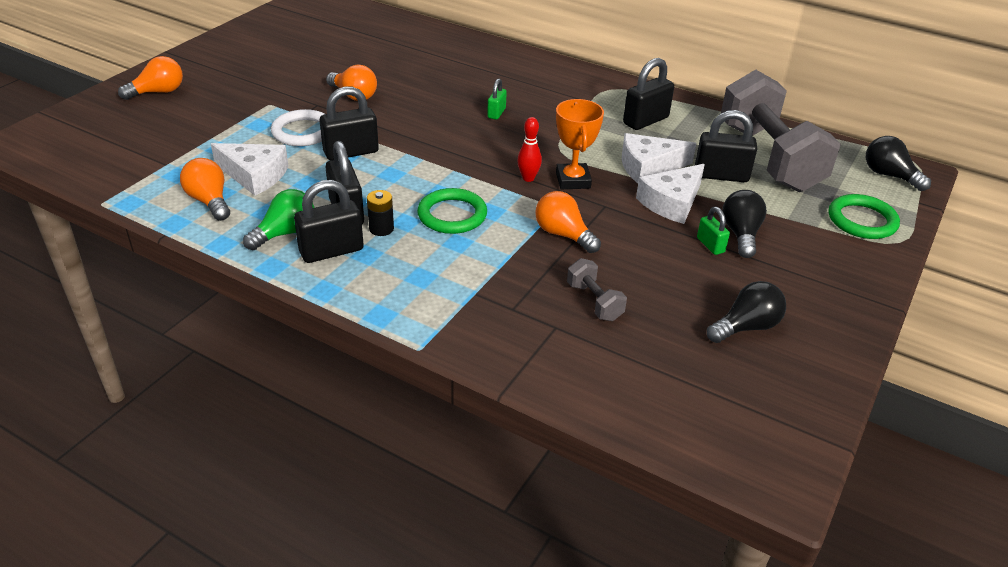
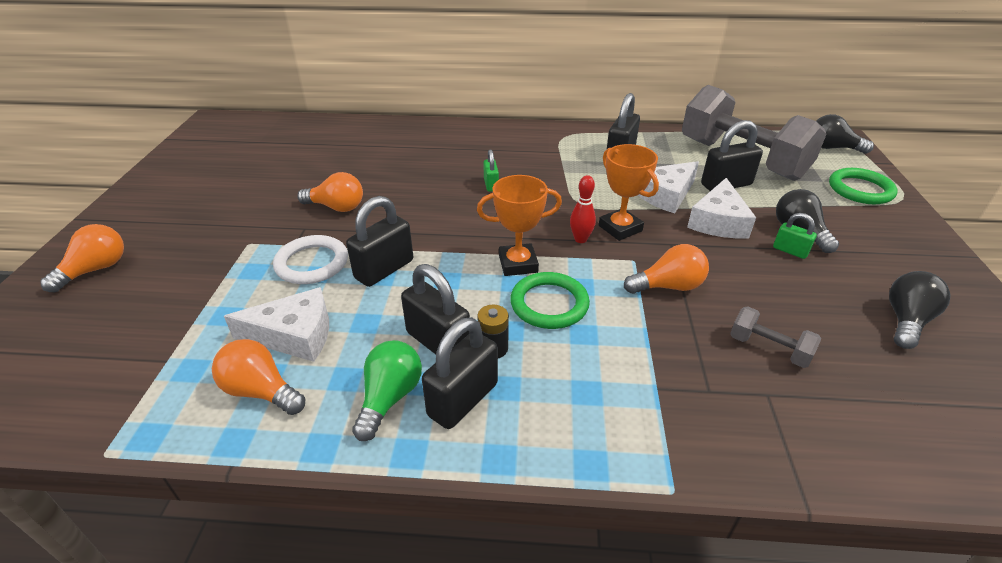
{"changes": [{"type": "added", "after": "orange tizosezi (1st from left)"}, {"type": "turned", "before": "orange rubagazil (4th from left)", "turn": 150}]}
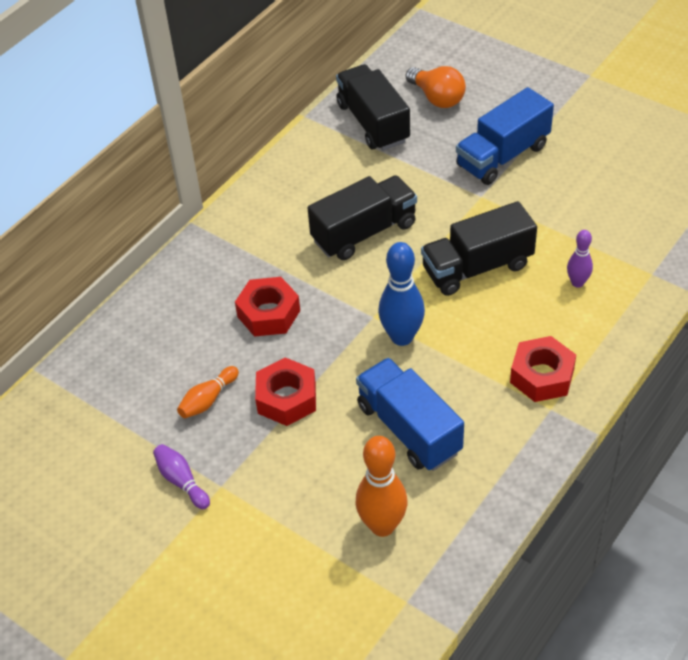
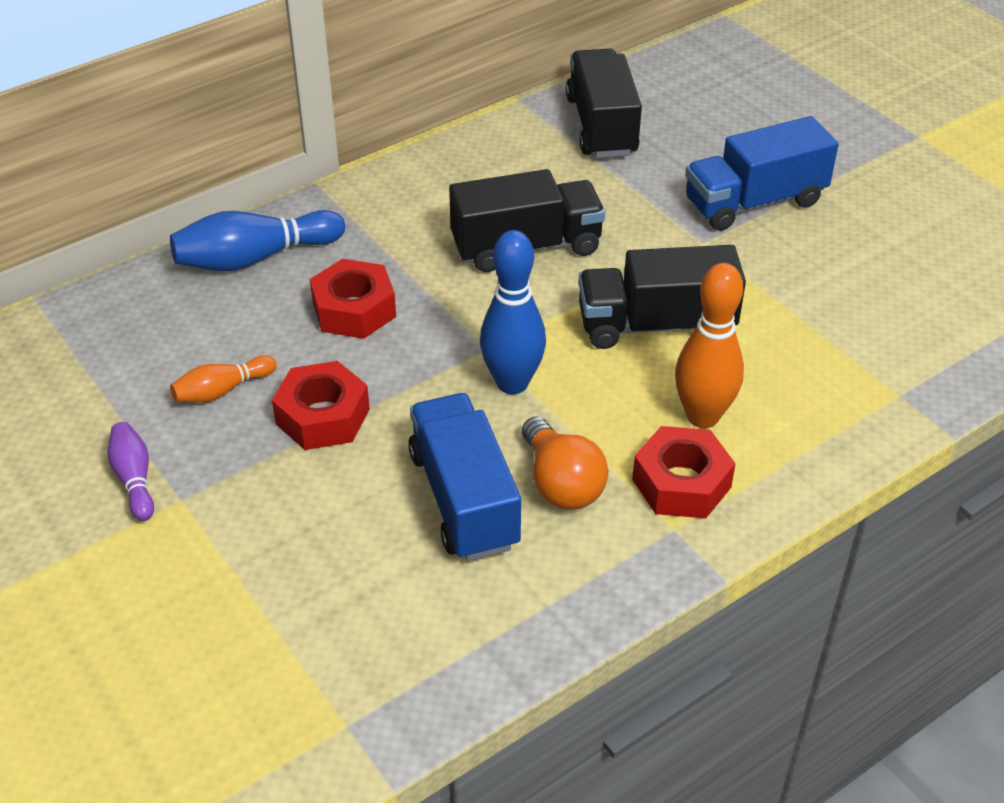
{"changes": [{"type": "removed", "before": "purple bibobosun (2nd from left)"}, {"type": "added", "after": "blue bibobosun (1st from left)"}, {"type": "moved", "before": "orange bibobosun (2nd from left)"}, {"type": "moved", "before": "orange rubagazil"}]}
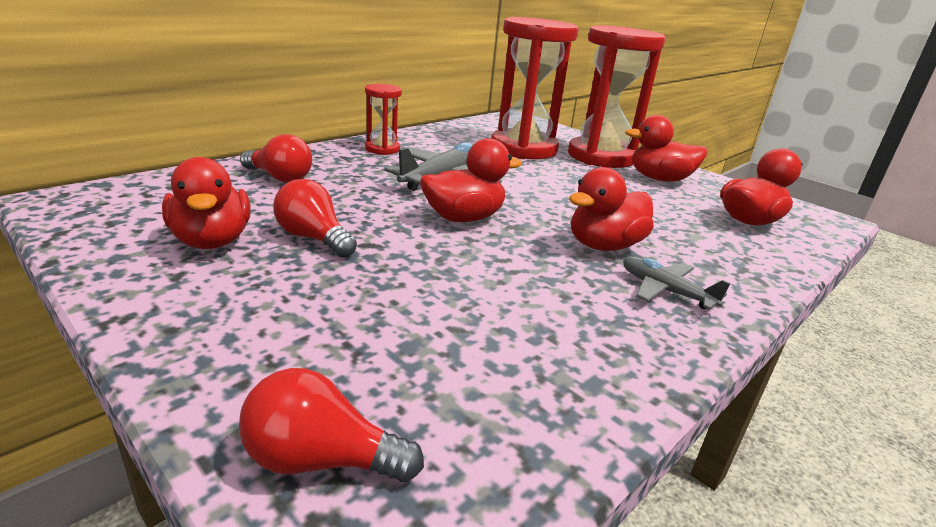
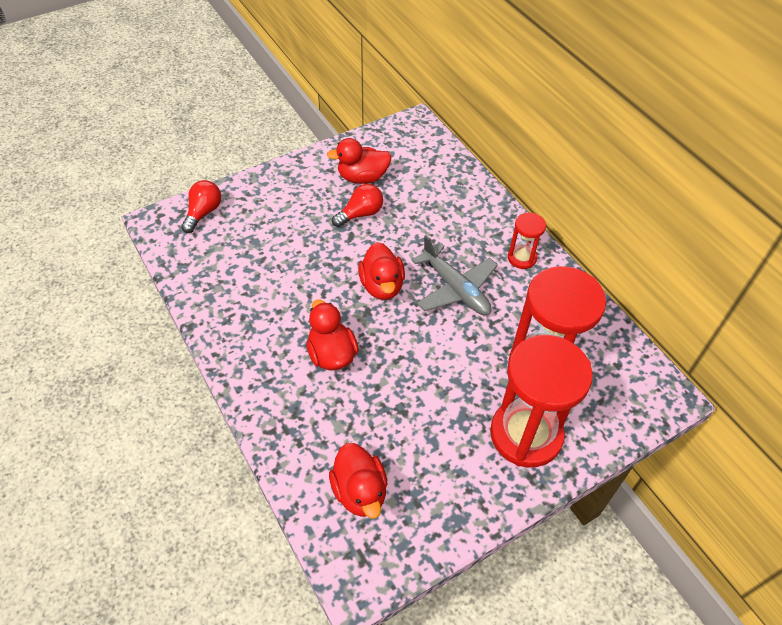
{"changes": [{"type": "removed", "before": "red rubagazil (1st from left)"}, {"type": "removed", "before": "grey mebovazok (2nd from left)"}, {"type": "removed", "before": "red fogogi (4th from left)"}]}
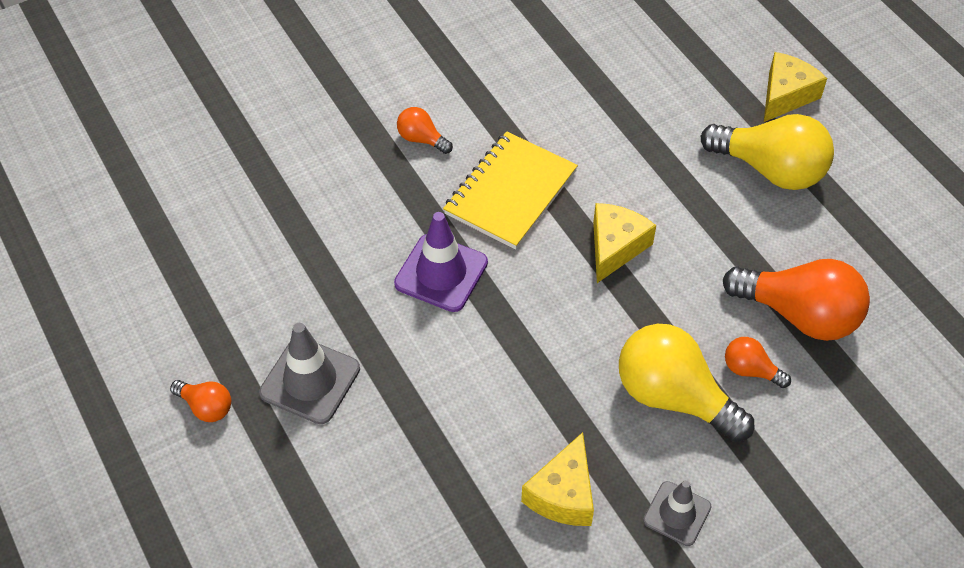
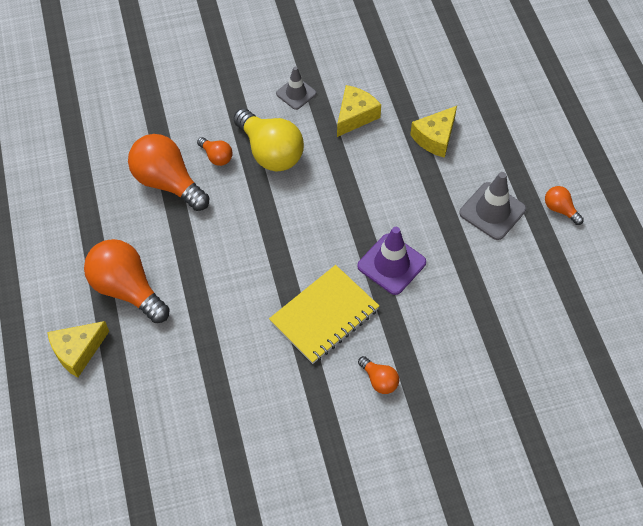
{"changes": [{"type": "moved", "before": "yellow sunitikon (2nd from left in the first image)", "after": "yellow sunitikon (3rd from left)"}, {"type": "recoloured", "before": "yellow rubagazil (2nd from left)", "after": "orange rubagazil (1st from left)"}]}
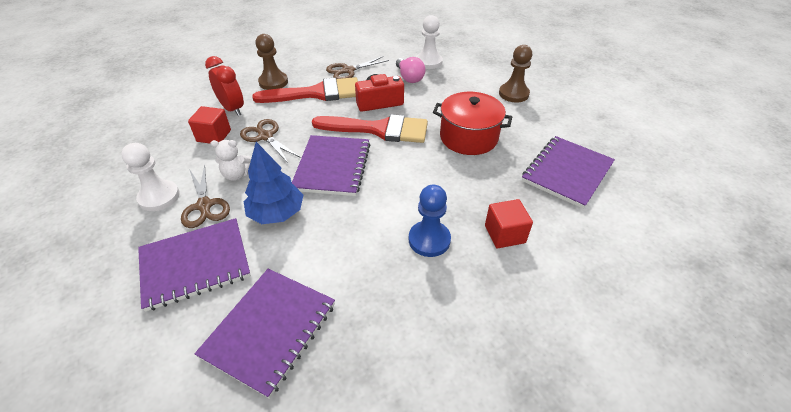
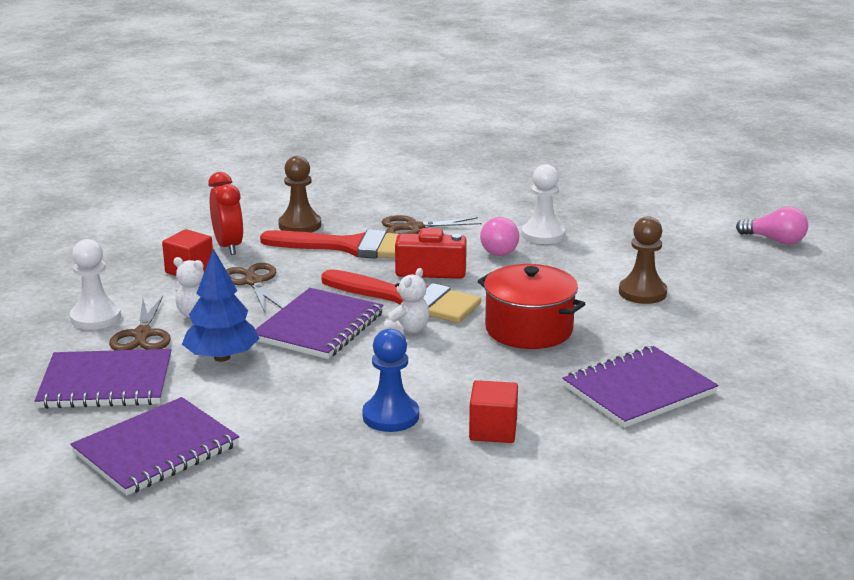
{"changes": [{"type": "added", "after": "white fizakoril (2nd from left)"}, {"type": "added", "after": "pink rubagazil (2nd from left)"}]}
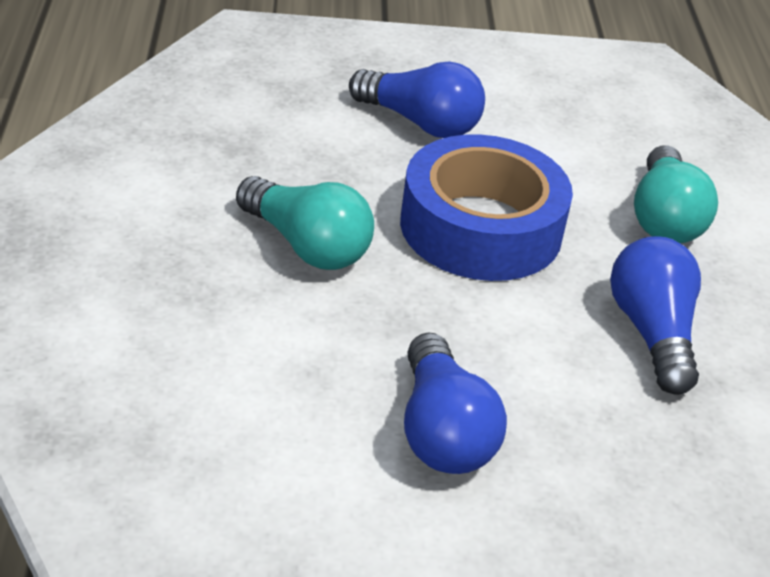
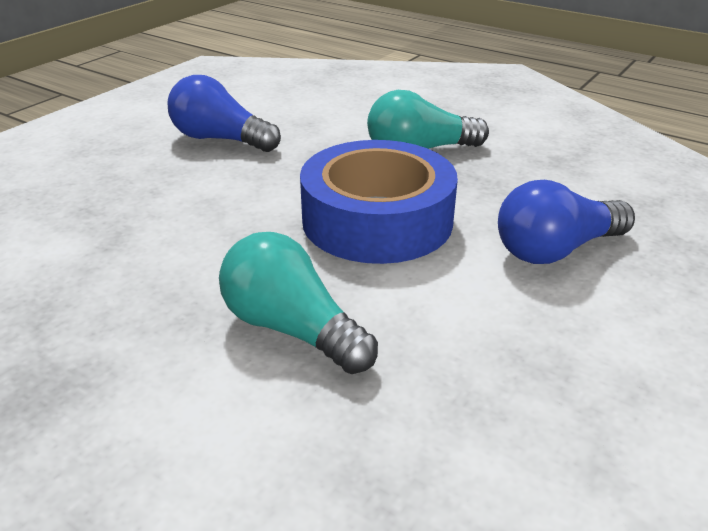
{"changes": [{"type": "removed", "before": "blue rubagazil (3rd from left)"}]}
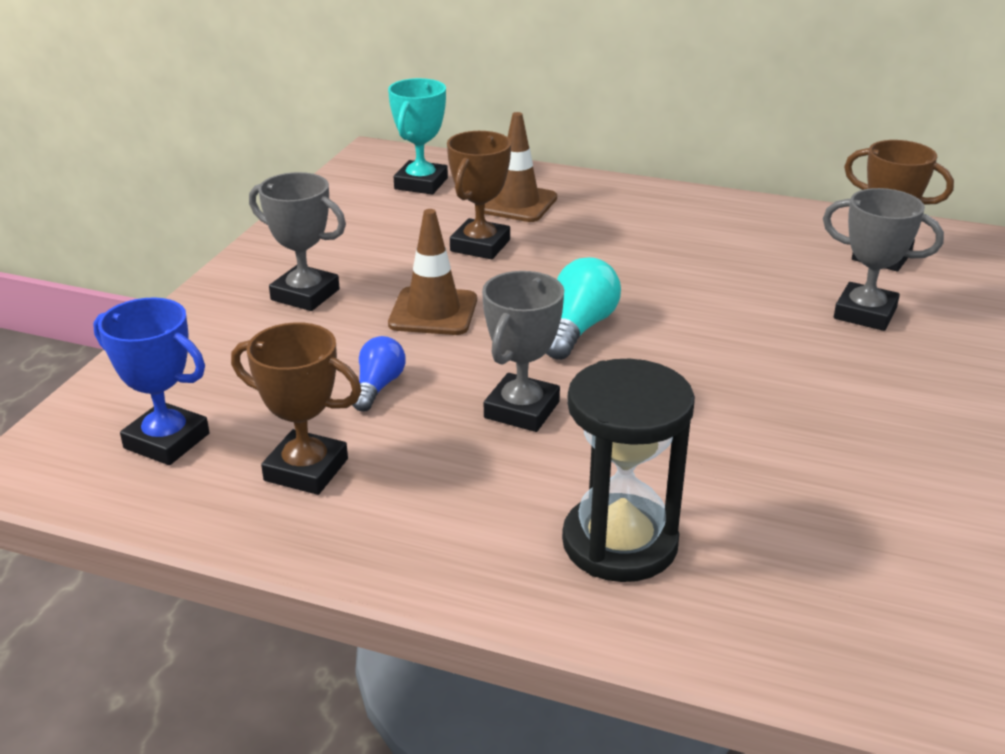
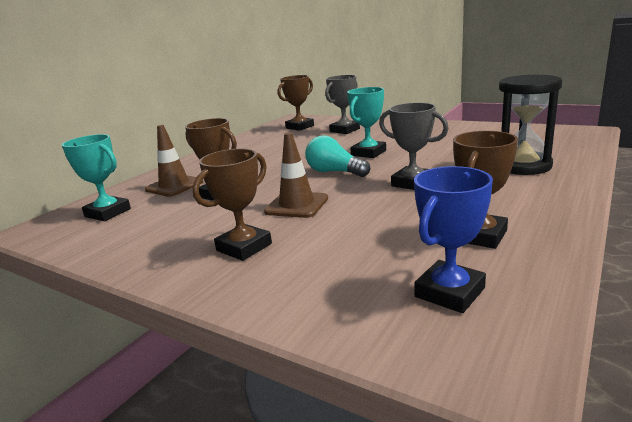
{"changes": [{"type": "removed", "before": "blue rubagazil"}, {"type": "added", "after": "turquoise tizosezi (2nd from left)"}, {"type": "recoloured", "before": "grey tizosezi (1st from left)", "after": "brown tizosezi (2nd from left)"}]}
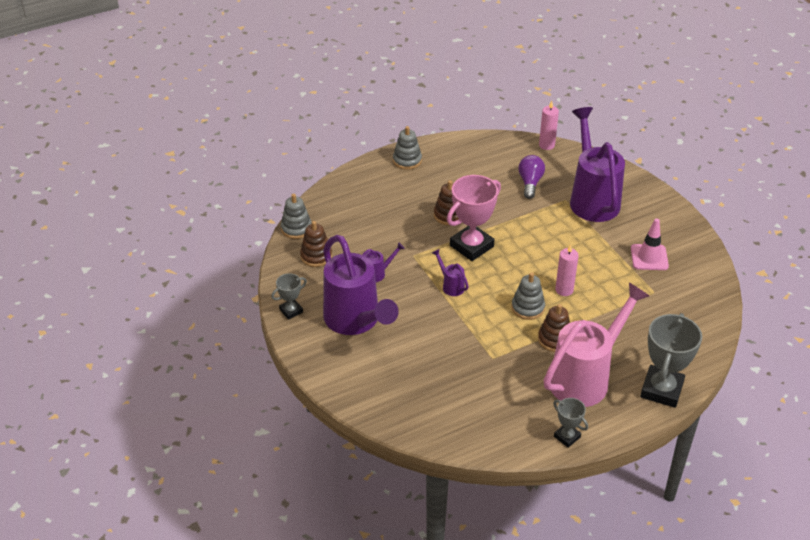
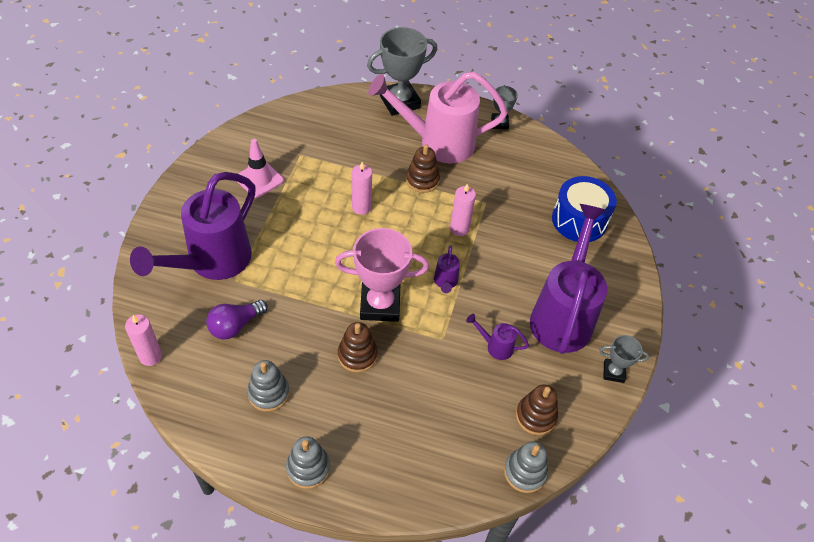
{"changes": [{"type": "added", "after": "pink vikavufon (3rd from left)"}, {"type": "added", "after": "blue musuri"}, {"type": "moved", "before": "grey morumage (3rd from left in the first image)", "after": "grey morumage (1st from left)"}]}
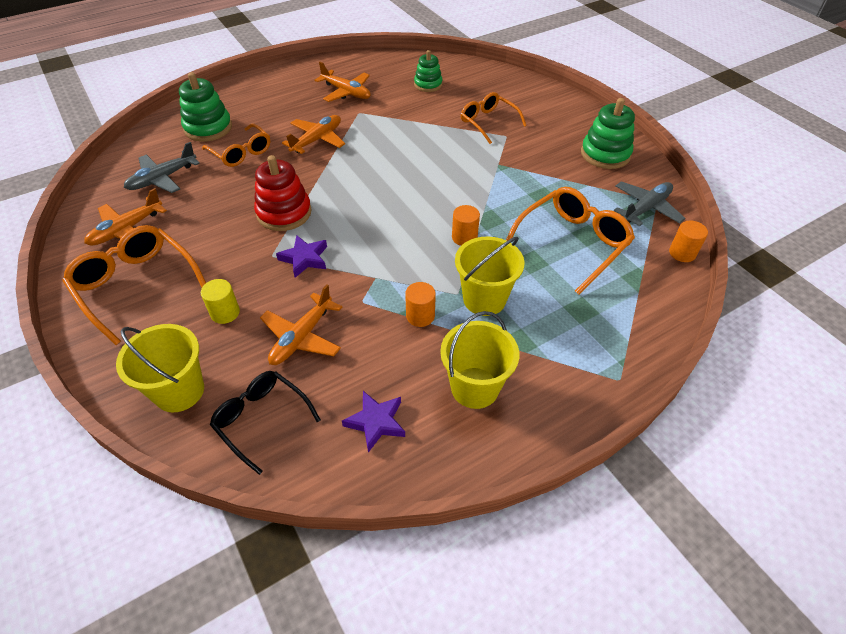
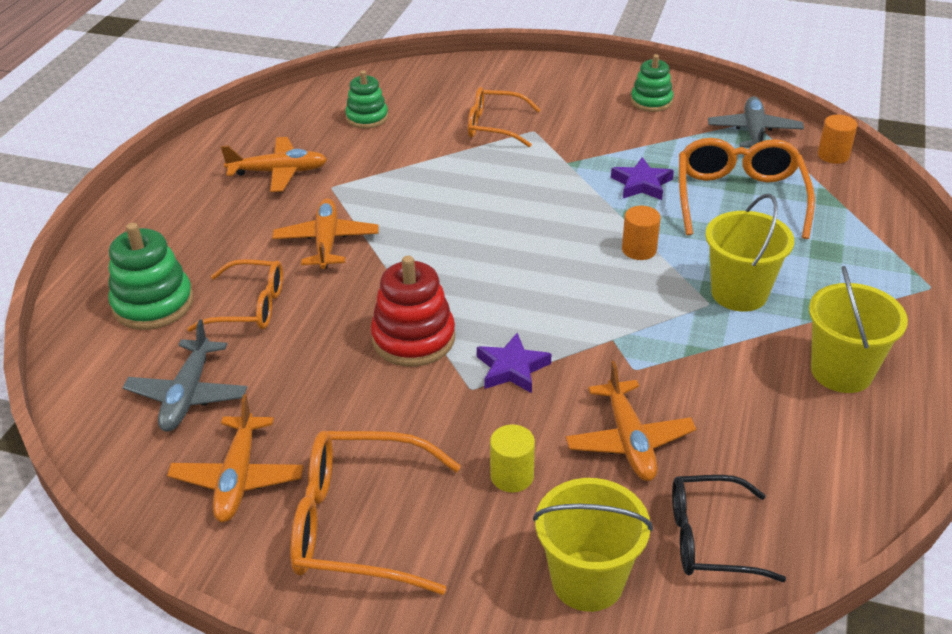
{"changes": [{"type": "removed", "before": "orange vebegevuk (1st from left)"}, {"type": "moved", "before": "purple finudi (2nd from left)"}, {"type": "resized", "before": "green morumage (3rd from left)", "scale": 0.66}]}
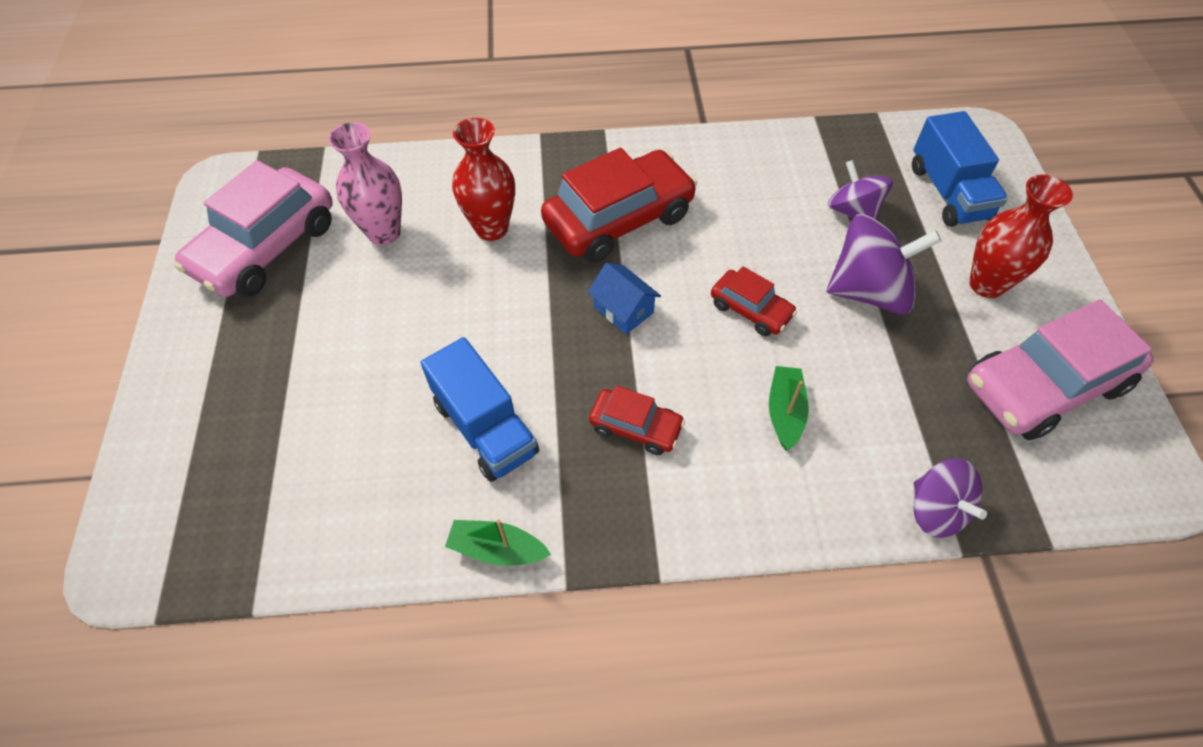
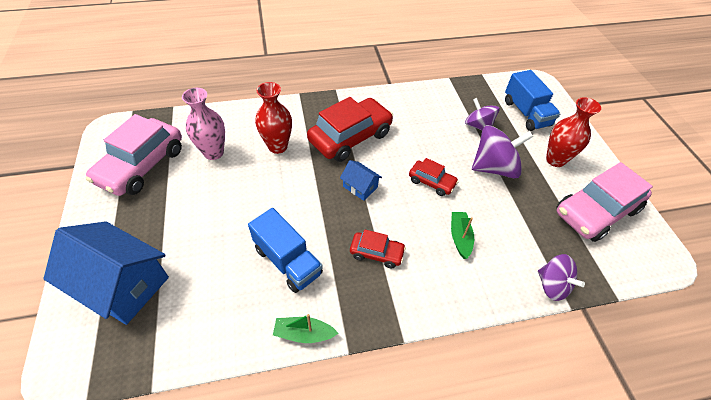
{"changes": [{"type": "added", "after": "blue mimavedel (1st from left)"}]}
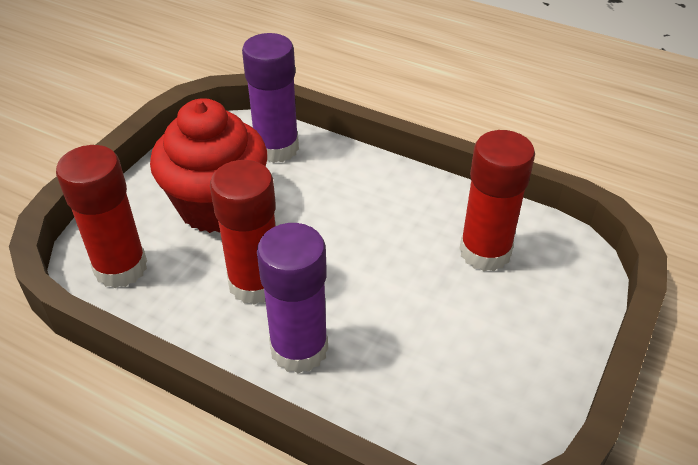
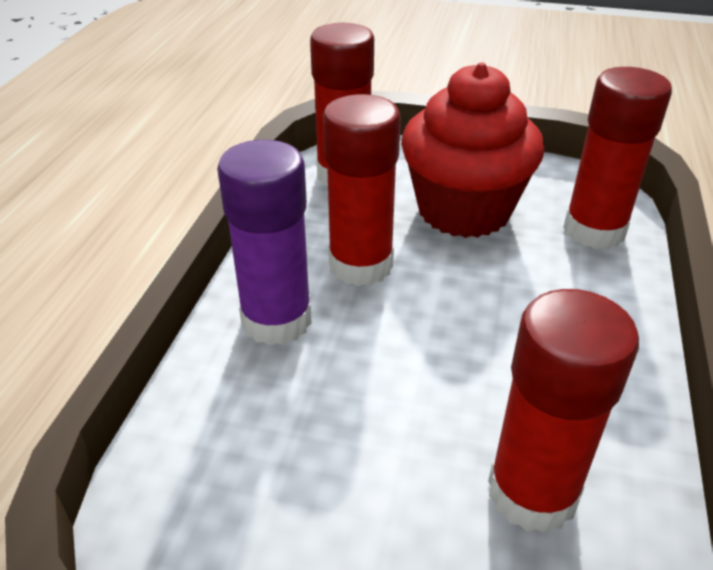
{"changes": [{"type": "recoloured", "before": "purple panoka (1st from left)", "after": "red panoka (4th from left)"}]}
